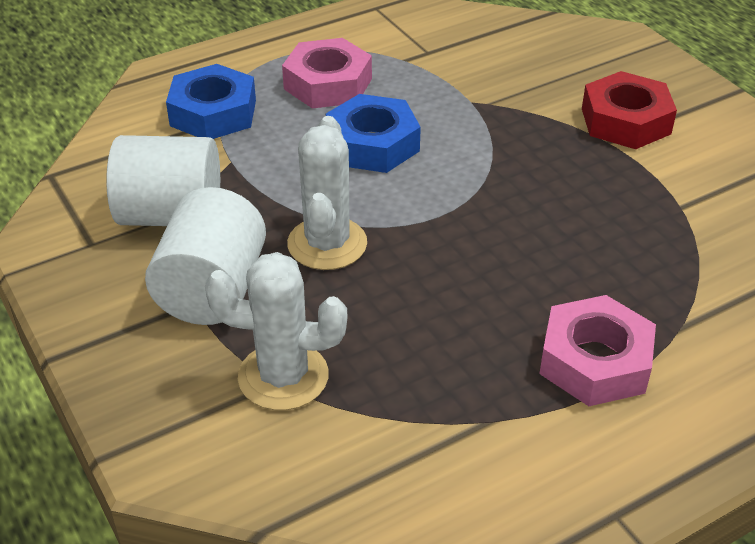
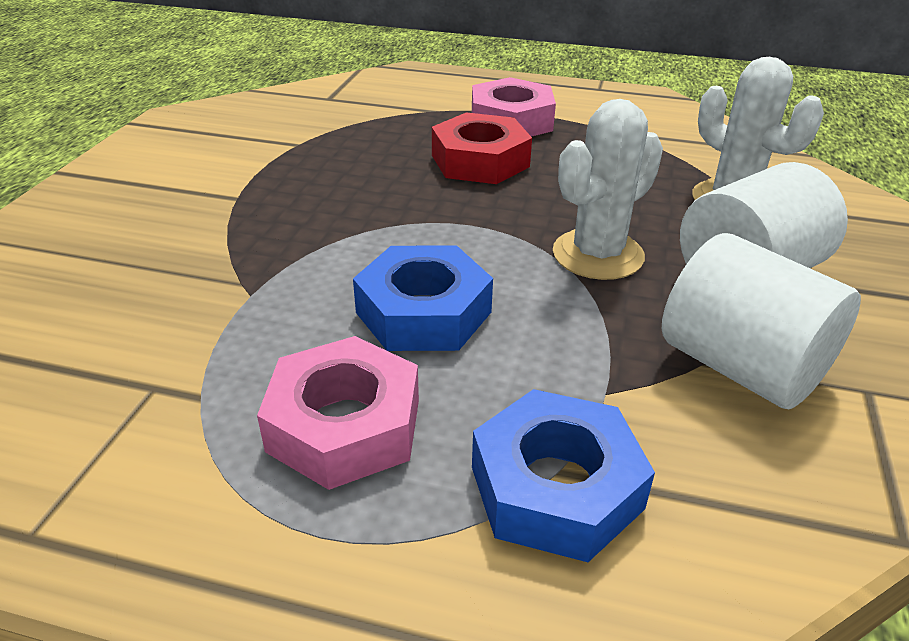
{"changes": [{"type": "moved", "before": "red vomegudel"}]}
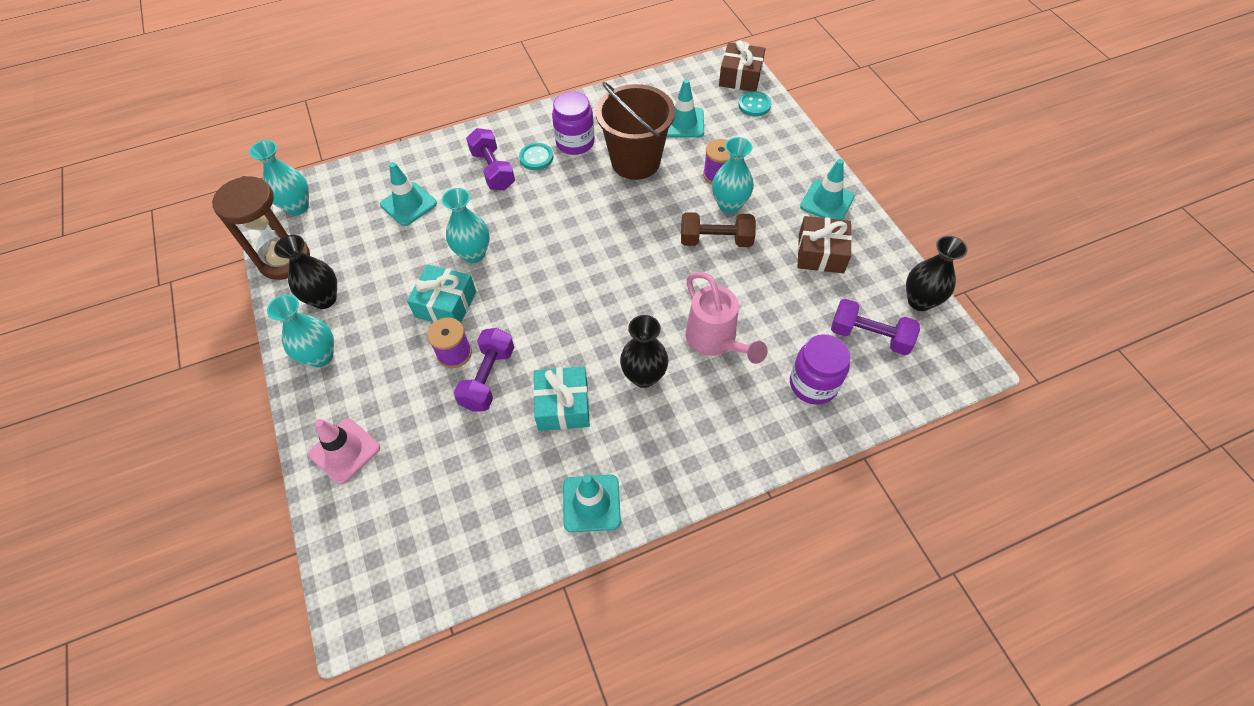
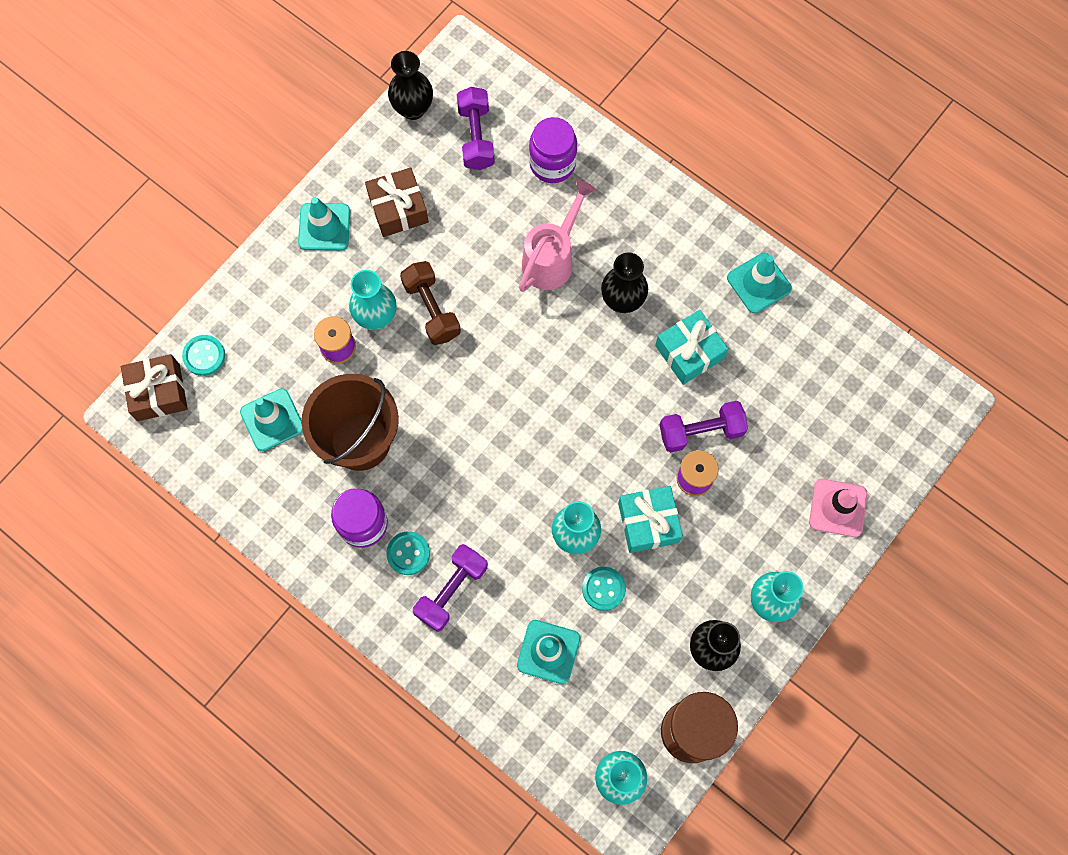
{"changes": [{"type": "added", "after": "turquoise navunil (3rd from left)"}]}
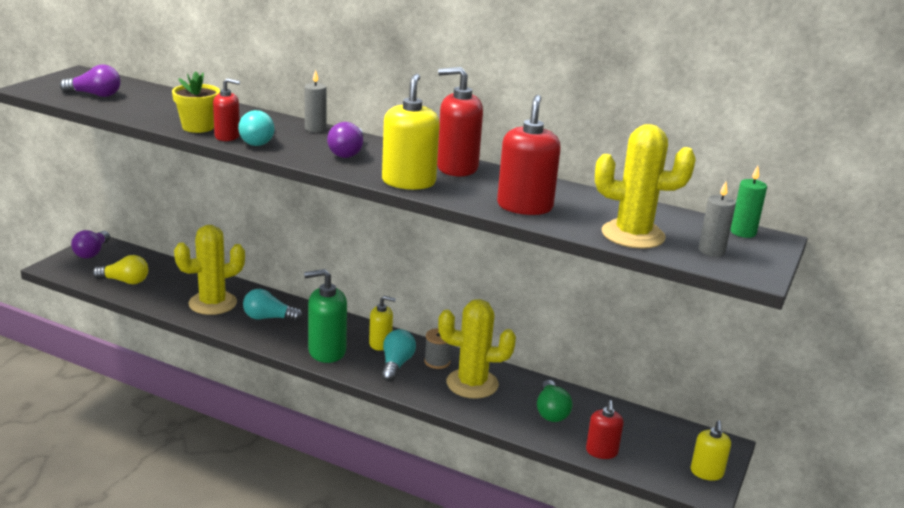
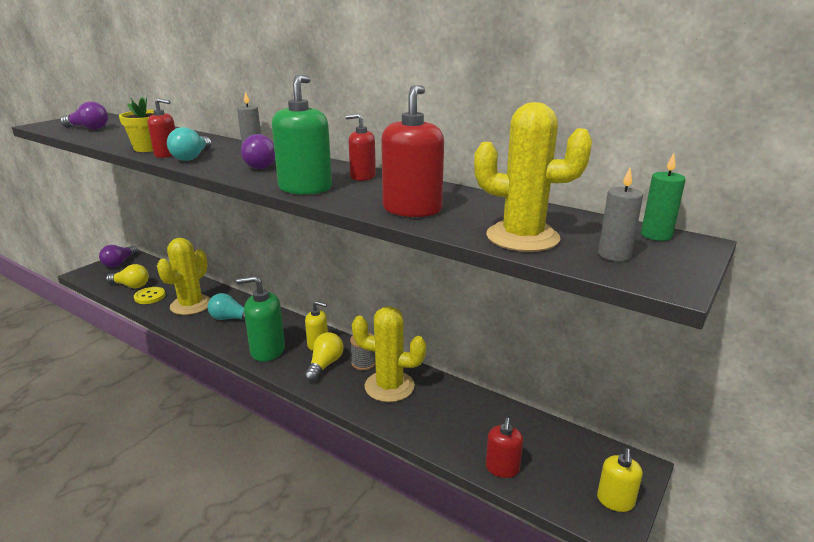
{"changes": [{"type": "removed", "before": "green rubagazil"}, {"type": "added", "after": "yellow navunil"}, {"type": "recoloured", "before": "turquoise rubagazil (3rd from left)", "after": "yellow rubagazil (2nd from left)"}, {"type": "recoloured", "before": "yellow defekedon (2nd from left)", "after": "green defekedon (2nd from left)"}, {"type": "turned", "before": "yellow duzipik (1st from left)", "turn": -45}, {"type": "resized", "before": "red defekedon (2nd from left)", "scale": 0.61}]}
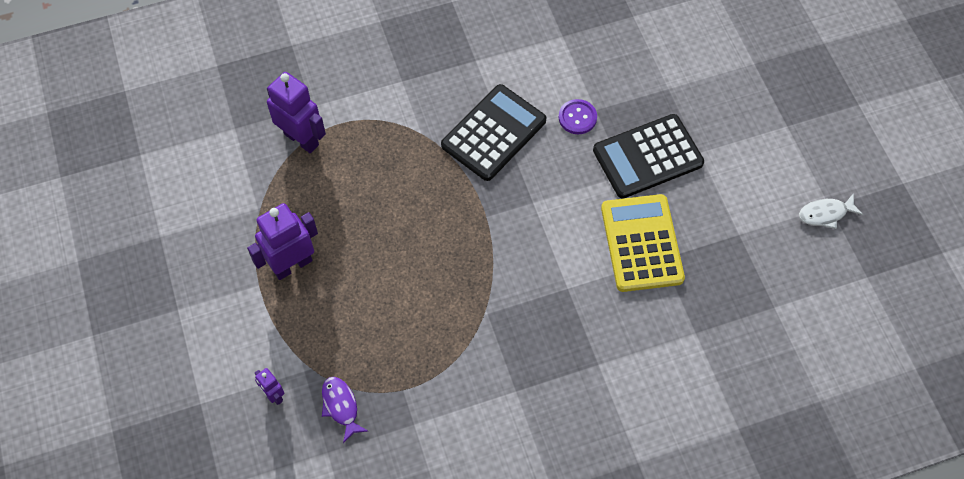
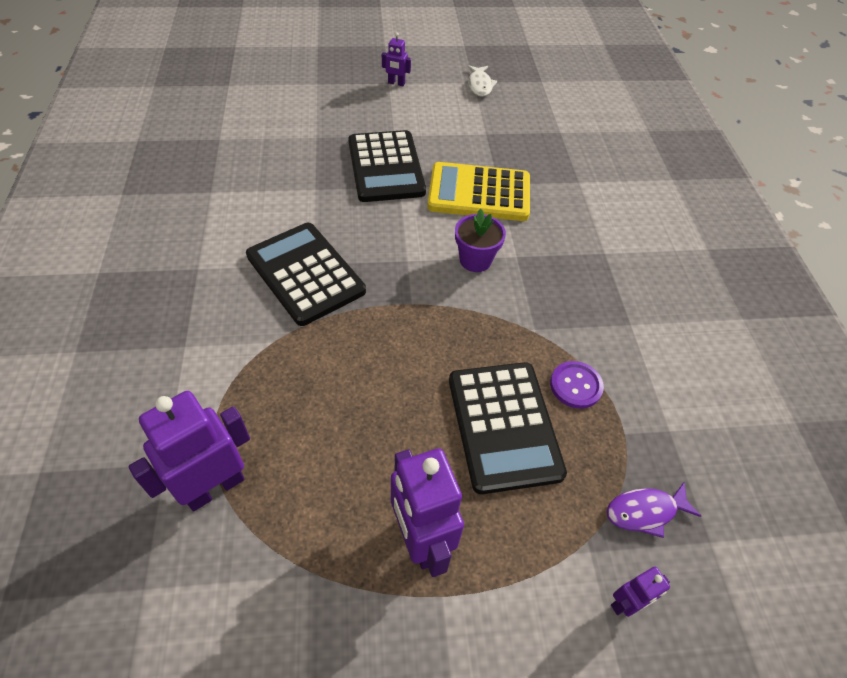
{"changes": [{"type": "added", "after": "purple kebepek (2nd from left)"}, {"type": "added", "after": "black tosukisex (3rd from left)"}, {"type": "added", "after": "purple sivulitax"}, {"type": "moved", "before": "purple navunil"}]}
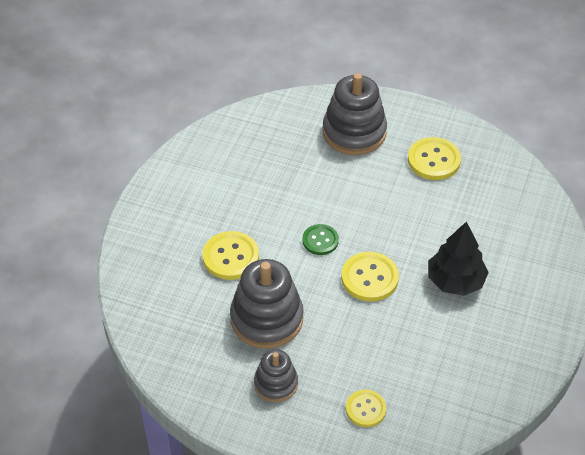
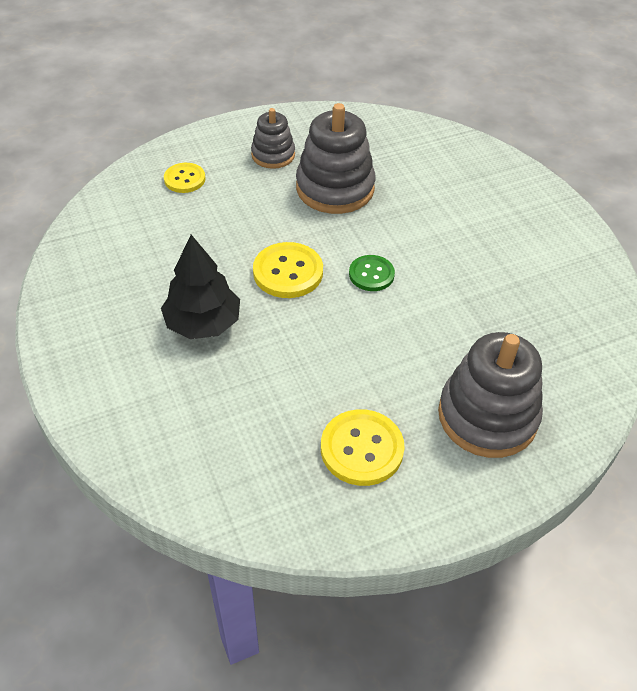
{"changes": [{"type": "removed", "before": "yellow navunil (1st from left)"}]}
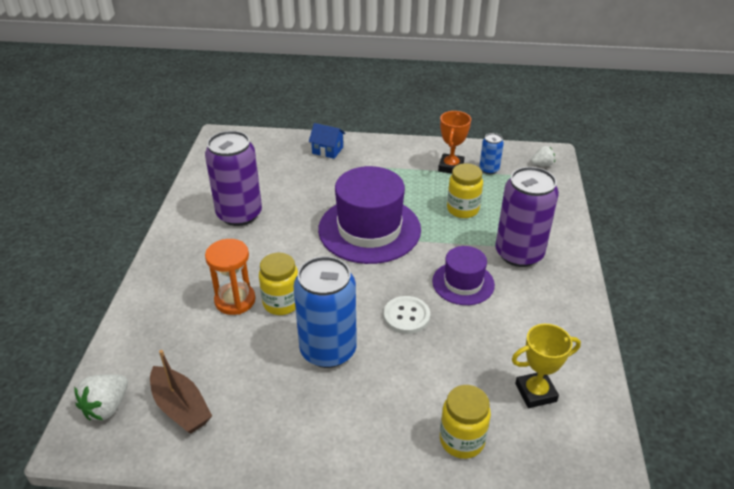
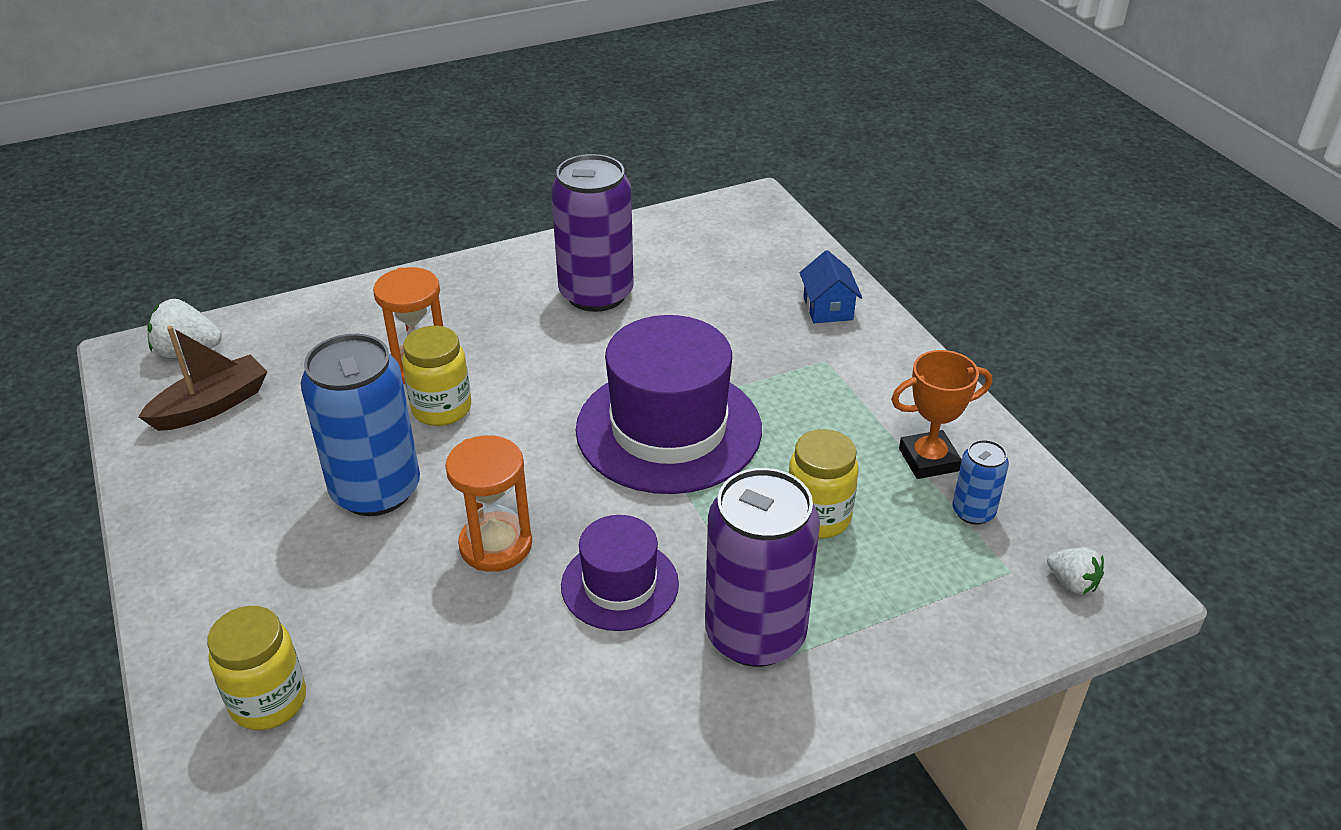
{"changes": [{"type": "removed", "before": "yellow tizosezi"}, {"type": "replaced", "before": "white navunil", "after": "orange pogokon (2nd from left)"}, {"type": "turned", "before": "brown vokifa", "turn": -150}]}
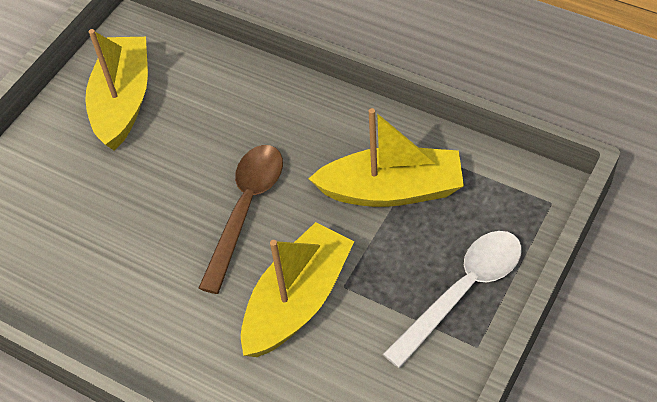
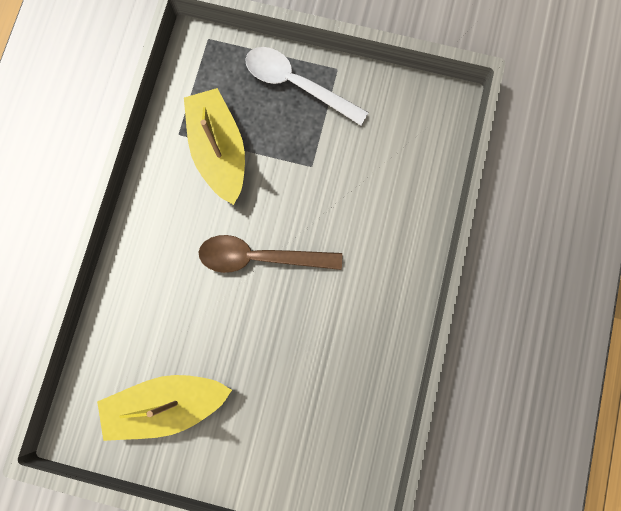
{"changes": [{"type": "removed", "before": "yellow vokifa (2nd from left)"}]}
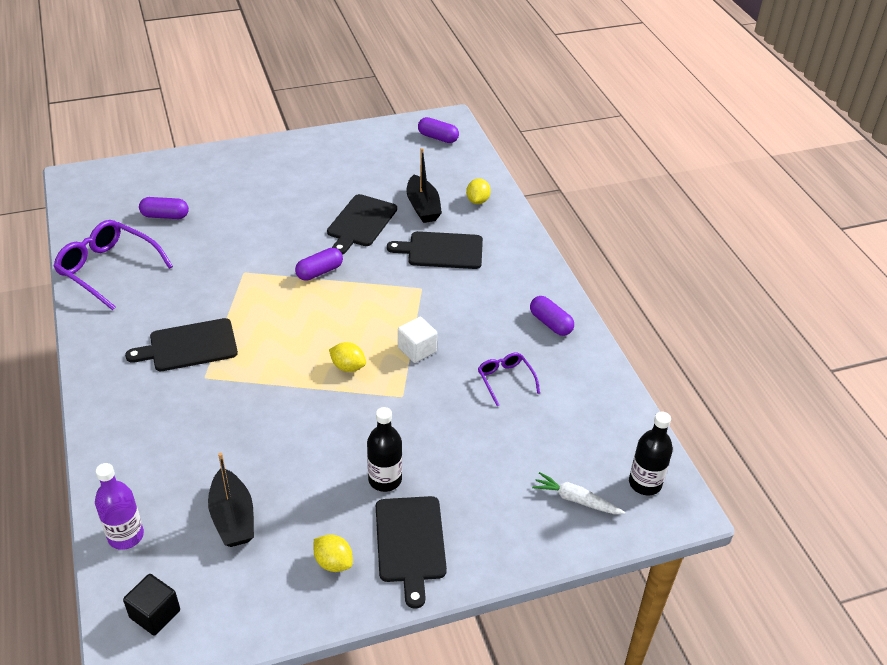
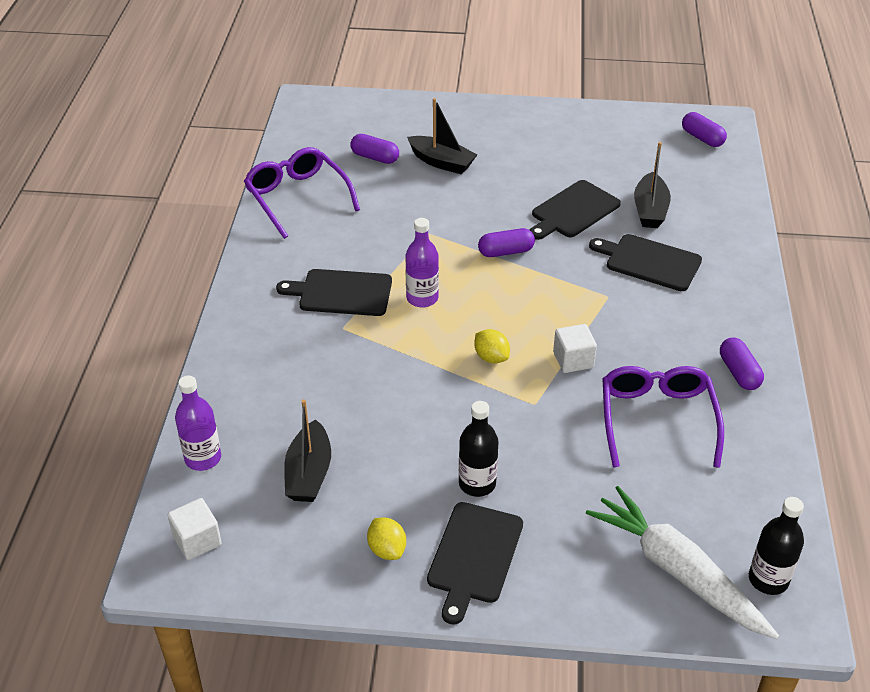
{"changes": [{"type": "removed", "before": "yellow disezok (3rd from left)"}, {"type": "added", "after": "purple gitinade (2nd from left)"}, {"type": "added", "after": "black vokifa (2nd from left)"}, {"type": "recoloured", "before": "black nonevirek", "after": "white nonevirek (1st from left)"}, {"type": "resized", "before": "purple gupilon (2nd from left)", "scale": 1.87}, {"type": "resized", "before": "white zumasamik", "scale": 2.0}]}
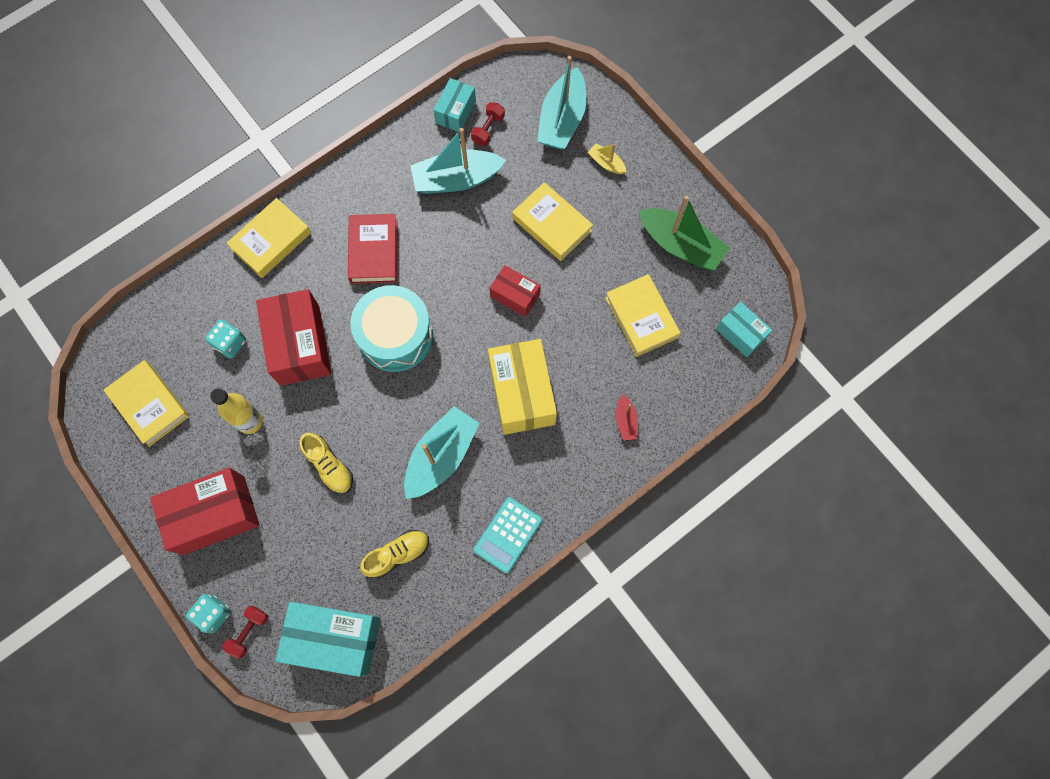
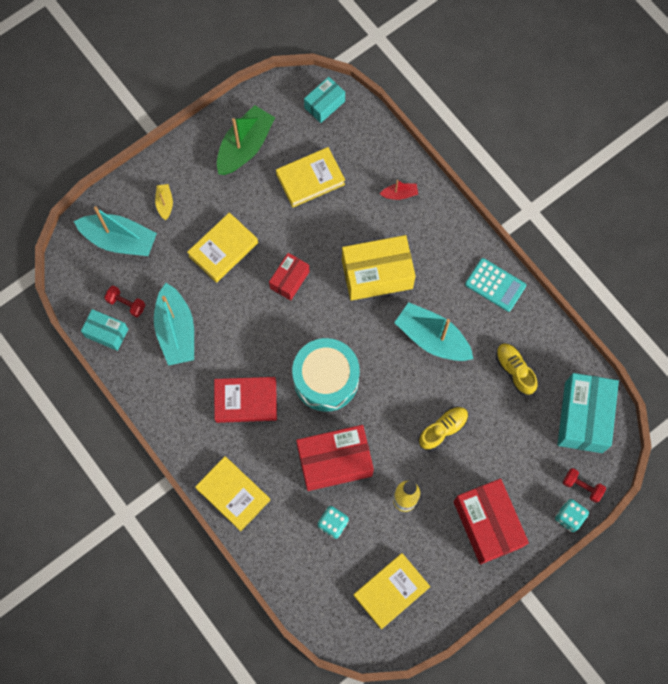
{"changes": [{"type": "turned", "before": "yellow vokifa", "turn": 135}]}
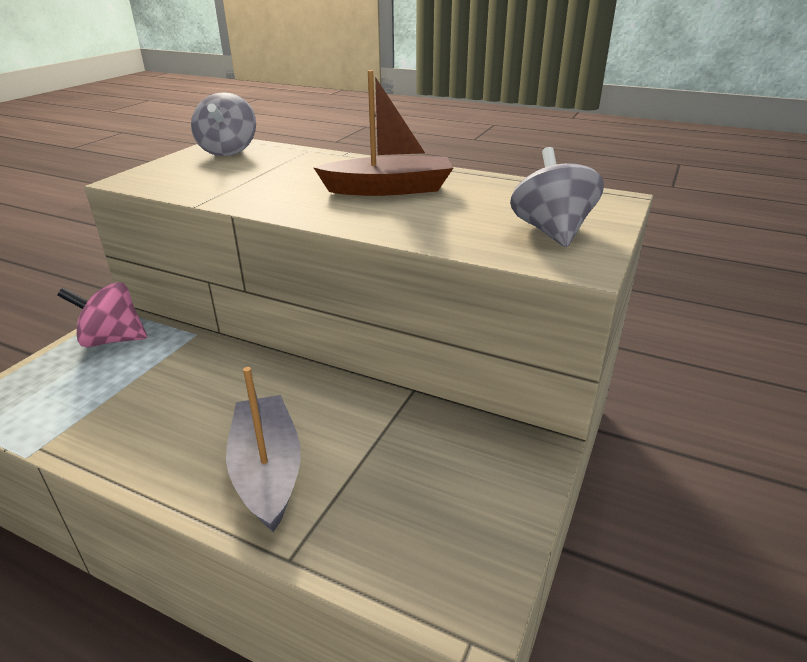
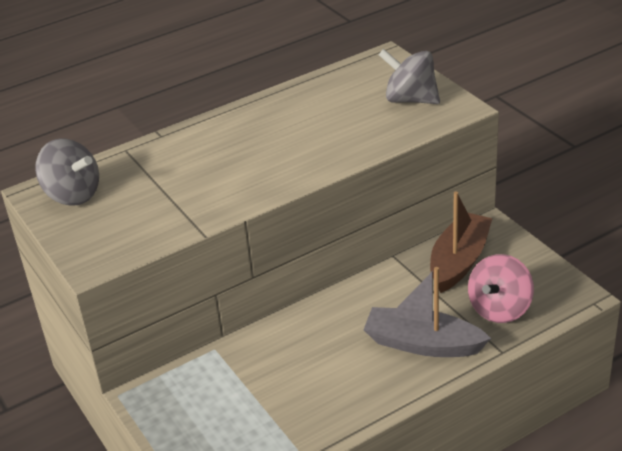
{"changes": [{"type": "moved", "before": "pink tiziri"}, {"type": "moved", "before": "brown vokifa"}]}
